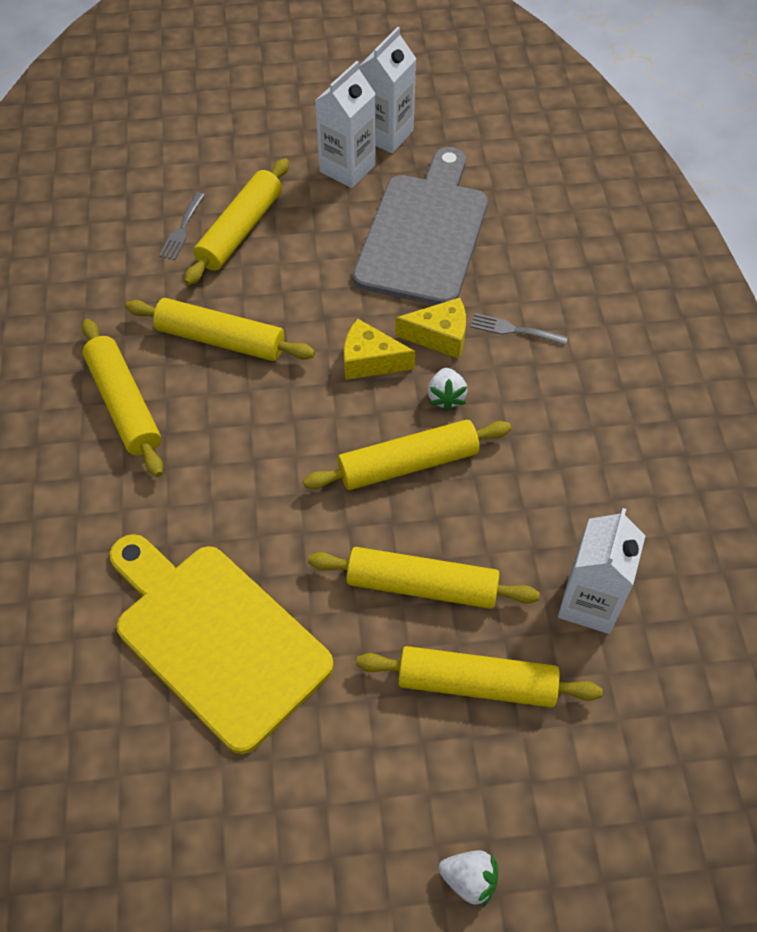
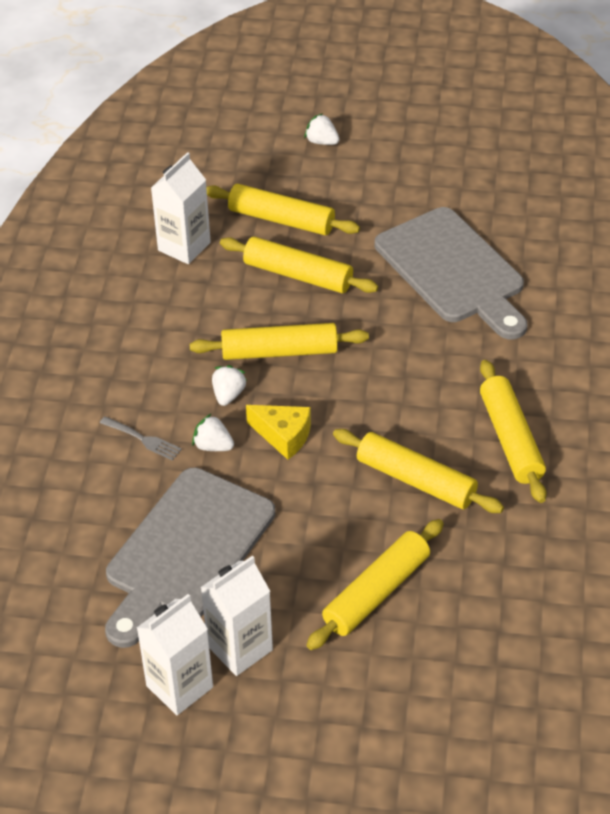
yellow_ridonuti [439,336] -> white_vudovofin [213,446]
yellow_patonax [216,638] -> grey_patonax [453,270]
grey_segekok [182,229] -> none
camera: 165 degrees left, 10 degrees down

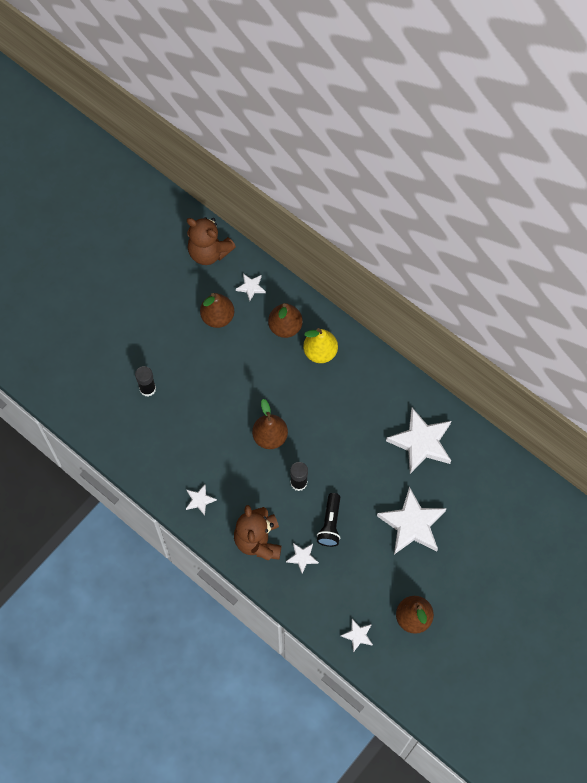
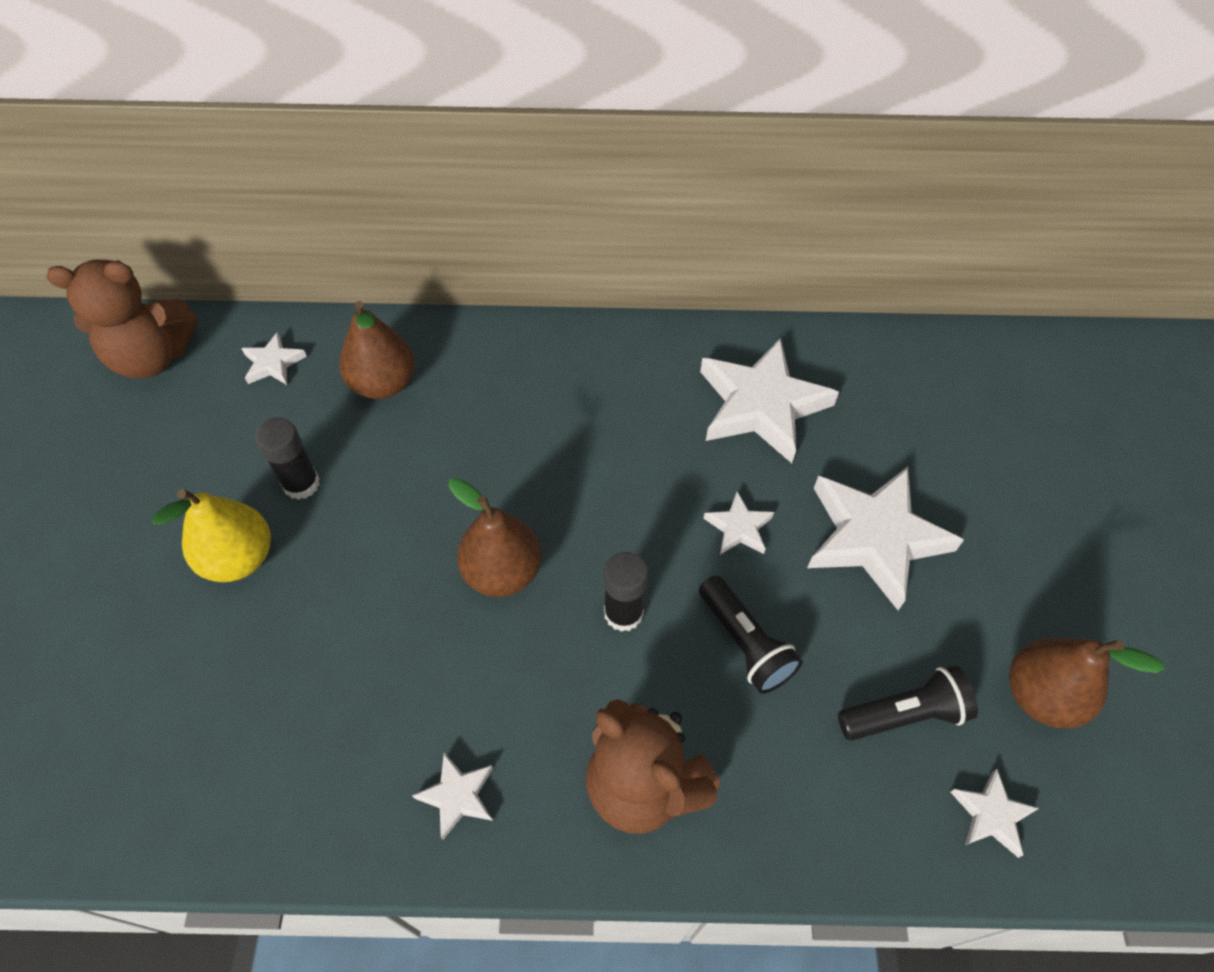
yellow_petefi [320,352] -> yellow_petefi [239,558], move
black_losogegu [147,389] -> black_losogegu [301,484], move
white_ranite [302,557] -> white_ranite [739,528], move
none -> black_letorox [904,714]
brown_petefi [218,317] -> none
camera: 40 degrees left, 10 degrees down

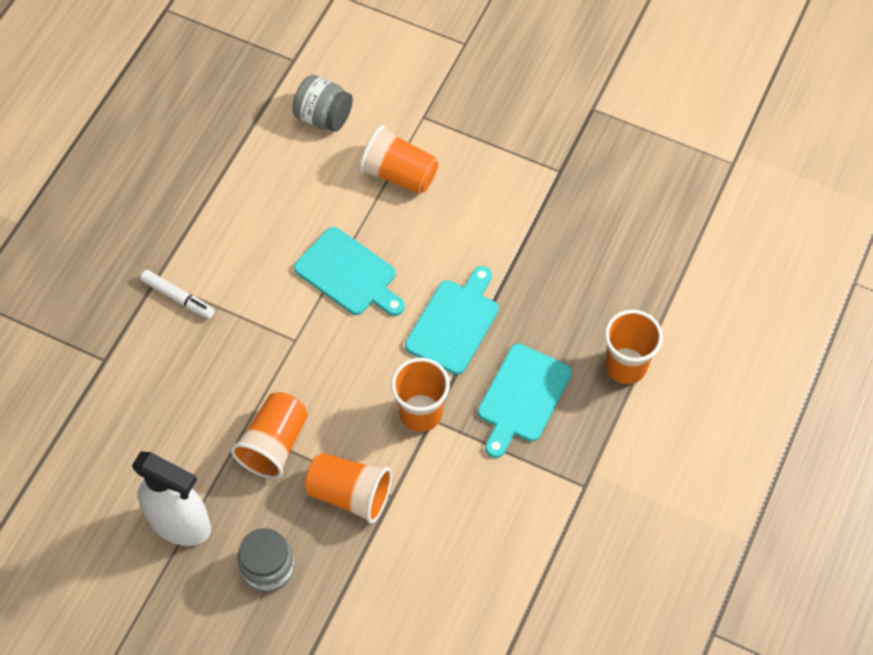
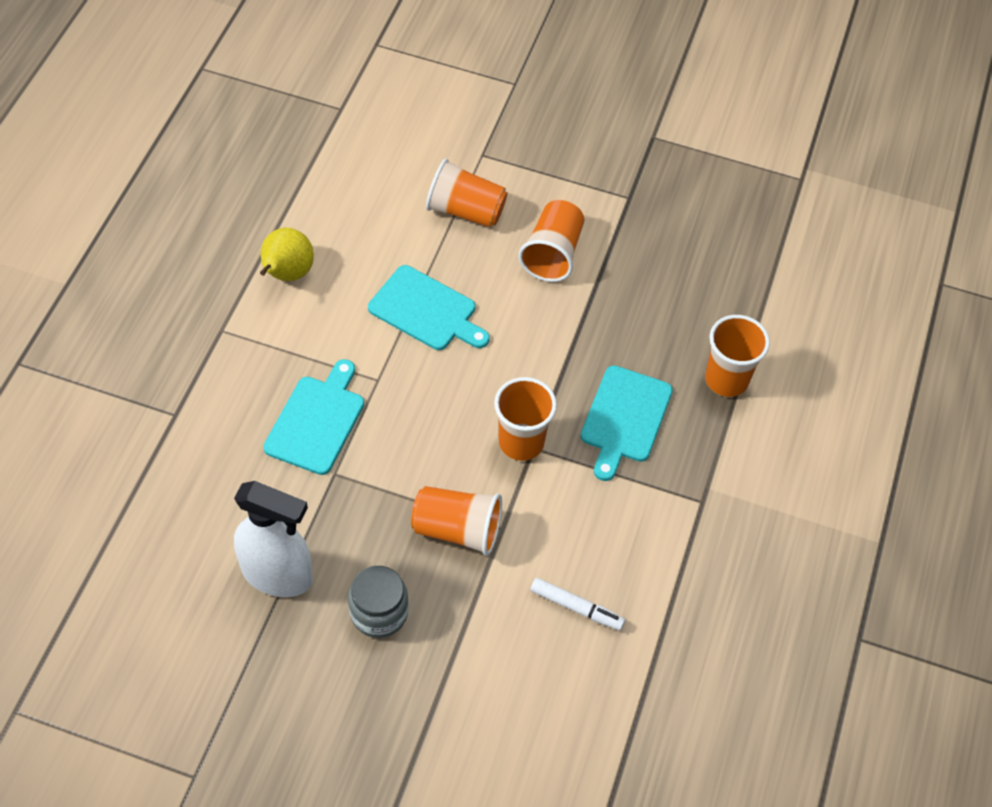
none -> yellow_petefi [287,274]
turquoise_patonax [454,323] -> turquoise_patonax [317,421], move
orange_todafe [274,444] -> orange_todafe [552,254], move
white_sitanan [178,297] -> white_sitanan [576,607], move
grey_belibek [323,117] -> none
camera: 10 degrees left, 5 degrees down

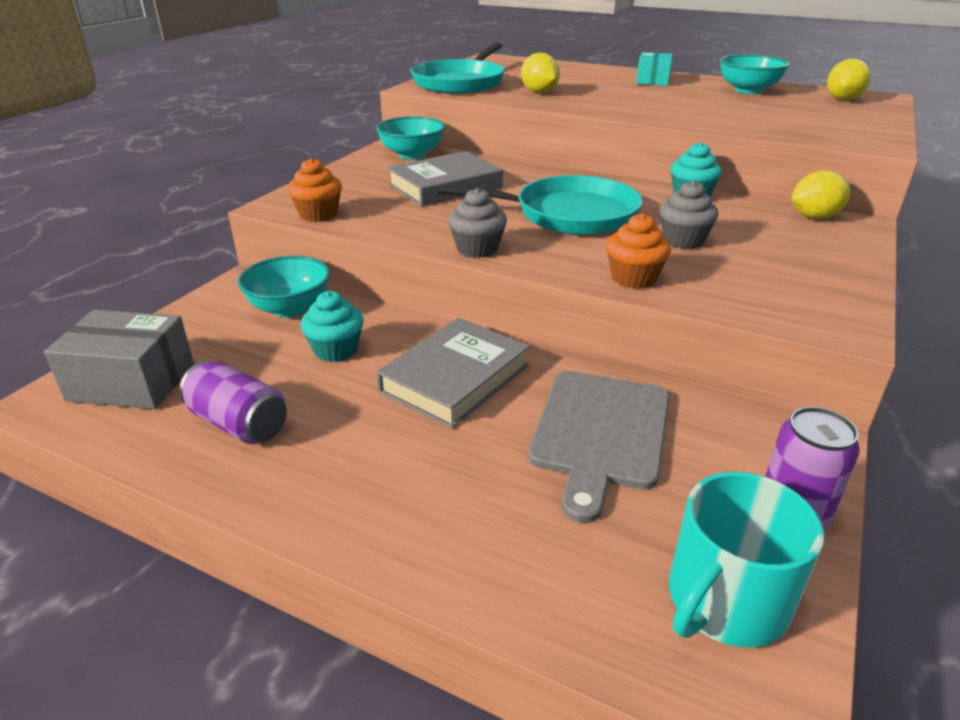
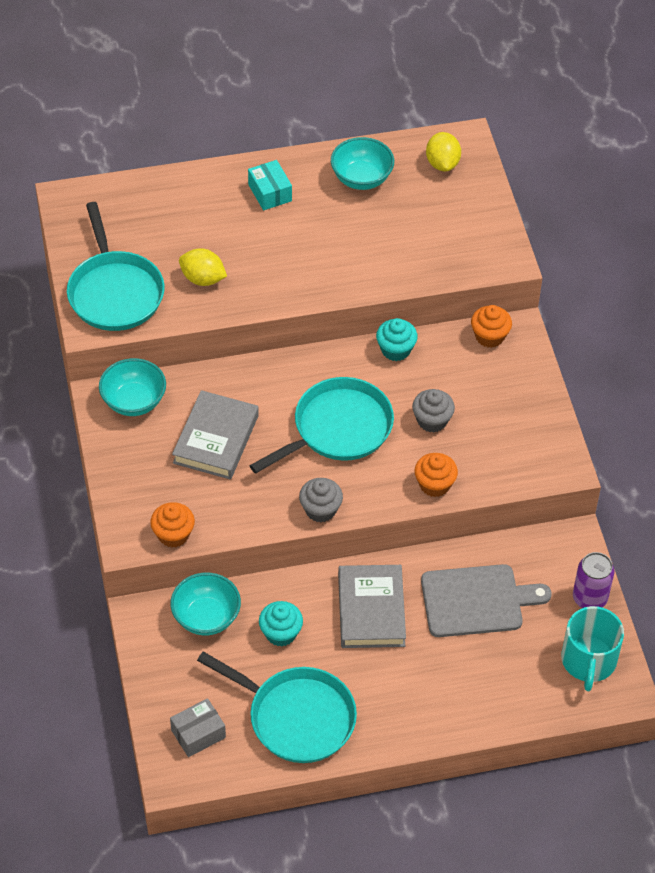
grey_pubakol [132,382] -> grey_pubakol [198,734], x0.65
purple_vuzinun [239,424] -> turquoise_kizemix [296,717]
grey_patonax [600,433] -> grey_patonax [477,600], 75 degrees counterclockwise
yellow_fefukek [814,217] -> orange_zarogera [489,336]
camera: 40 degrees left, 20 degrees up

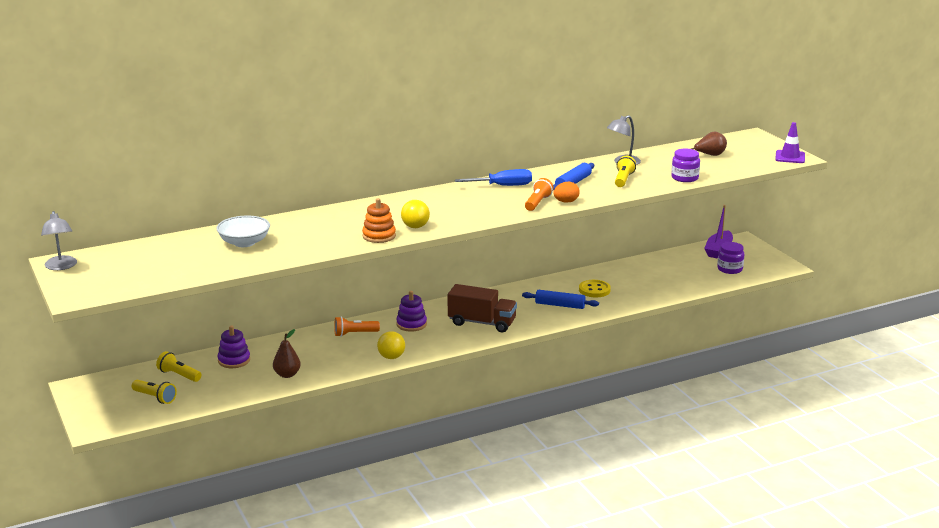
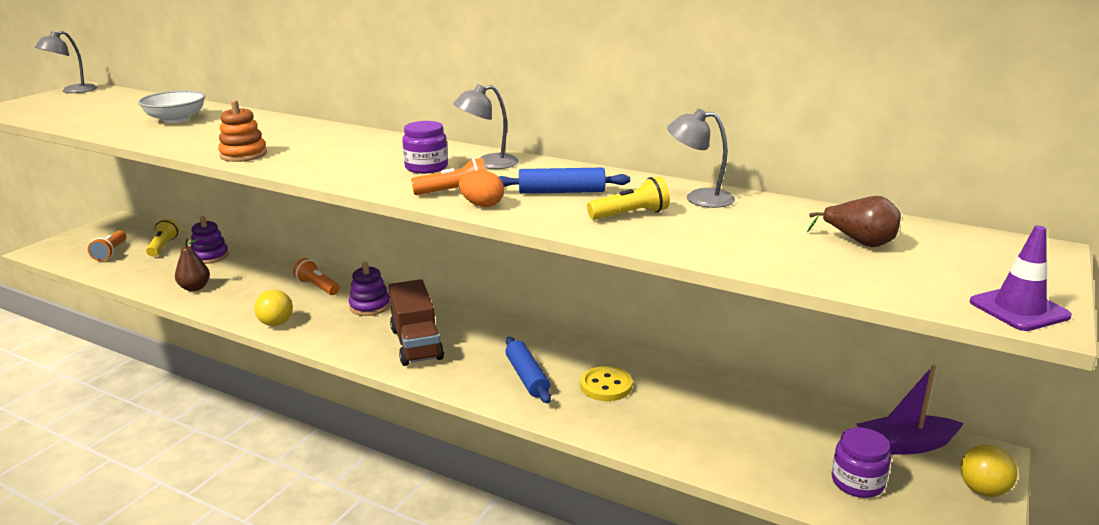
yellow_letorox [155,398] -> orange_letorox [111,252]
purple_belibek [684,178] -> purple_belibek [426,167], move
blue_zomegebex [503,186] -> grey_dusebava [488,164]
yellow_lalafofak [415,227] -> yellow_lalafofak [982,490], move
camera: 55 degrees right, 0 degrees up

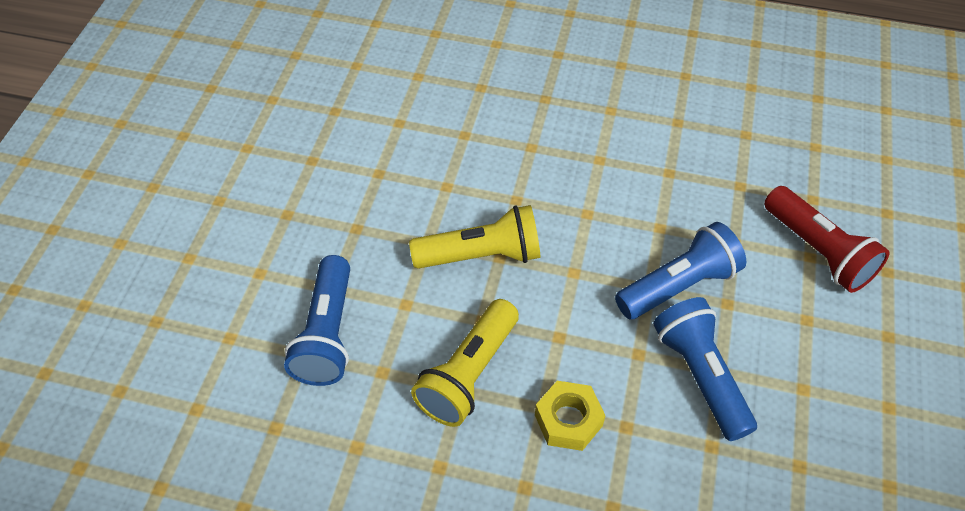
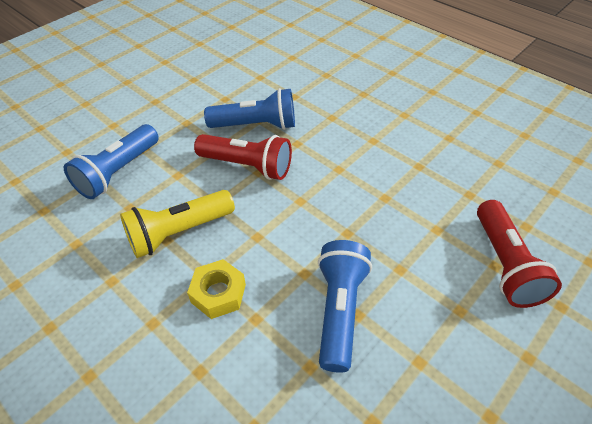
yellow_letorox [481,255] -> red_letorox [247,166]
blue_letorox [678,286] -> blue_letorox [256,125], move
camera: 30 degrees right, 5 degrees down

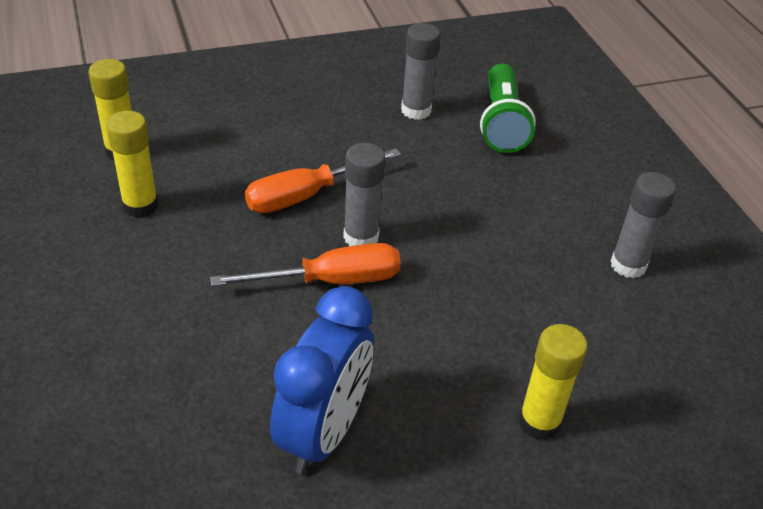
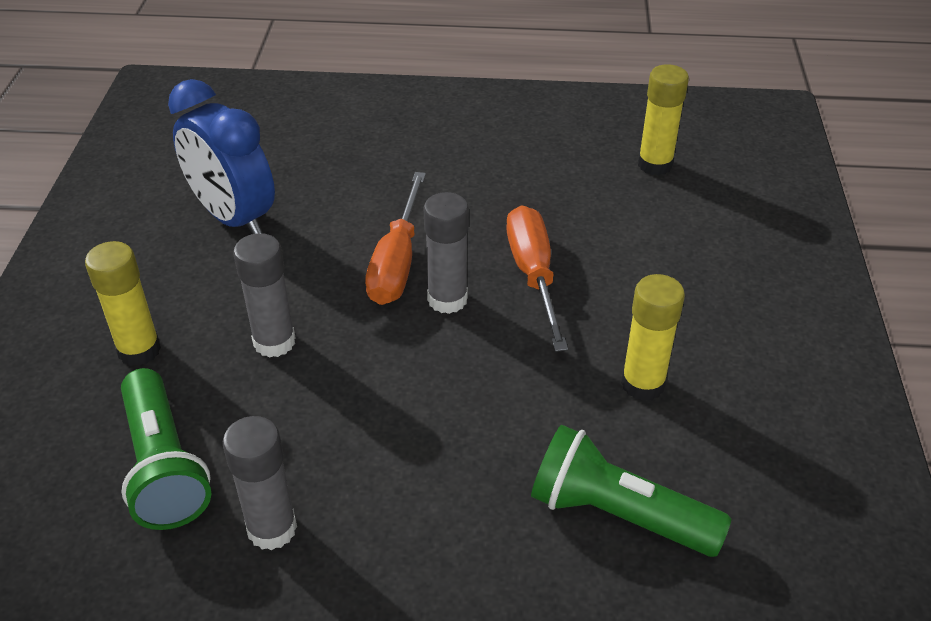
none -> green_letorox [164,467]
grey_losogegu [416,110] -> grey_losogegu [274,342], move
yellow_losogegu [140,206] -> yellow_losogegu [643,384], move
camera: 115 degrees right, 0 degrees up

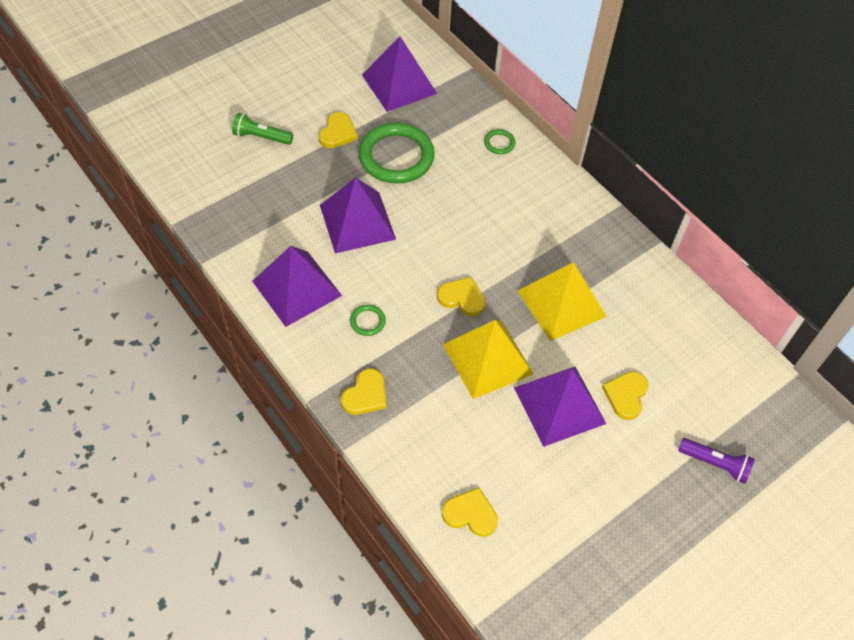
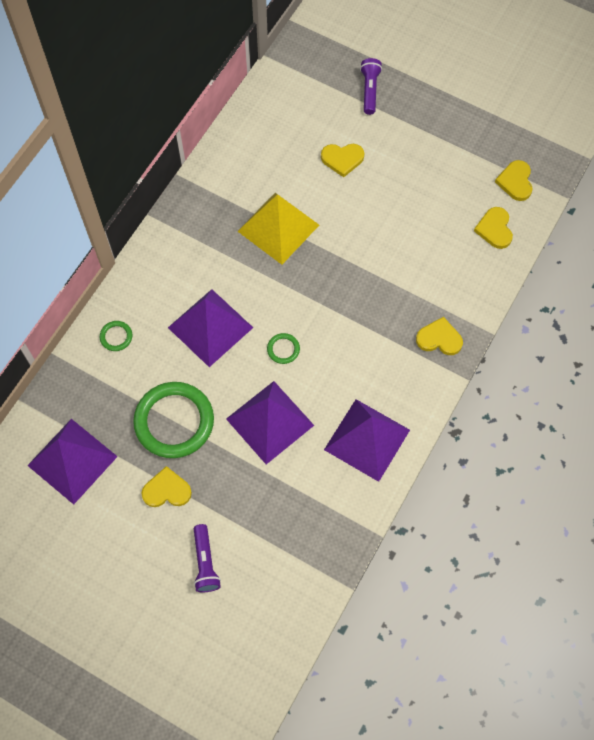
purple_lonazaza [559,405] -> purple_lonazaza [210,327], move
green_letorox [261,137] -> purple_letorox [205,563]
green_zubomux [367,321] -> green_zubomux [283,349], move
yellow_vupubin [462,298] -> yellow_vupubin [515,182], move
yellow_lonazaza [488,359] -> none
camera: 110 degrees left, 10 degrees up

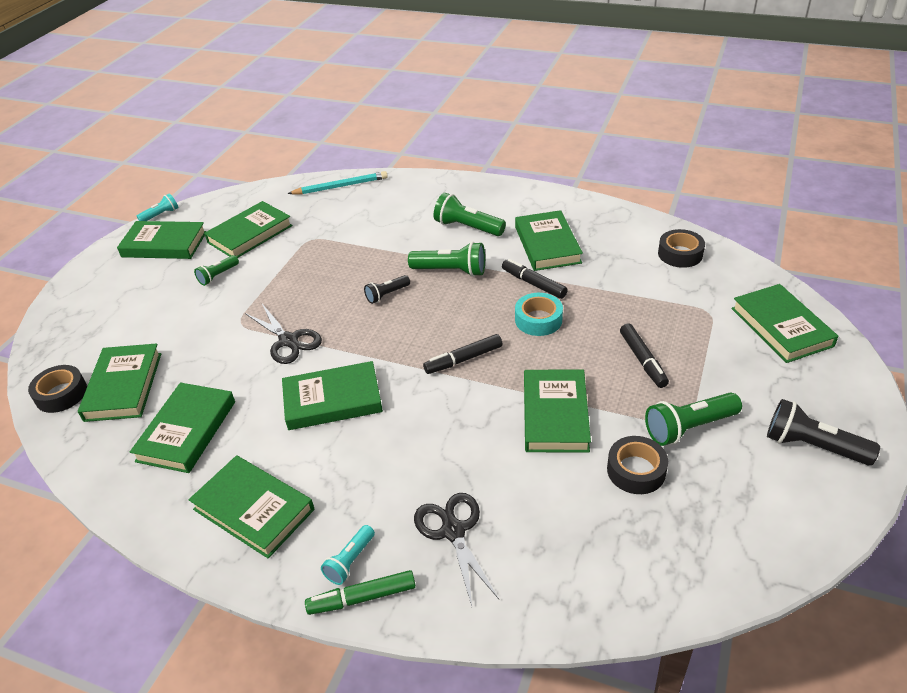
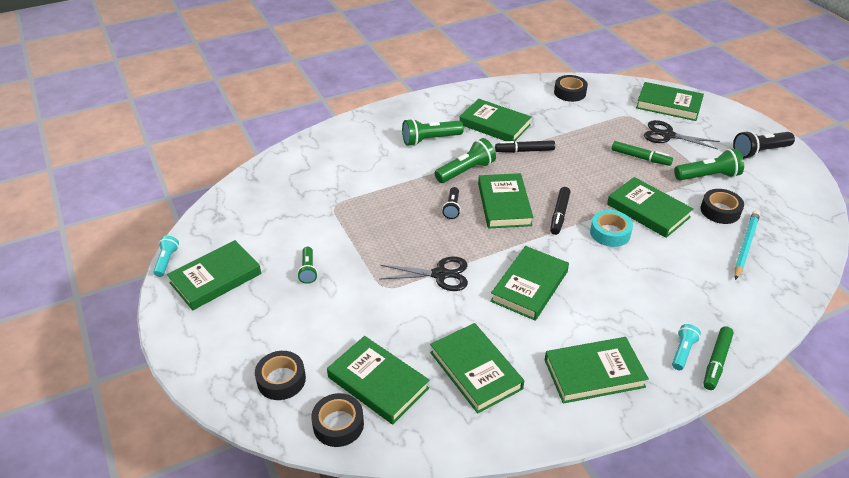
none -> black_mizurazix [281,380]
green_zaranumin [250,234] -> green_zaranumin [504,204], move
turquoise_mizurazix [538,320] -> turquoise_mizurazix [610,233], move
black_sitanan [642,360] -> green_sitanan [640,158]
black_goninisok [453,531] -> black_goninisok [667,135], move
turquoise_letorox [350,561] -> turquoise_letorox [682,352], 135 degrees counterclockwise
green_letorox [689,427] -> green_letorox [708,176], 120 degrees counterclockwise
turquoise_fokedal [340,186] -> turquoise_fokedal [745,246], move
camera: 50 degrees left, 0 degrees up

